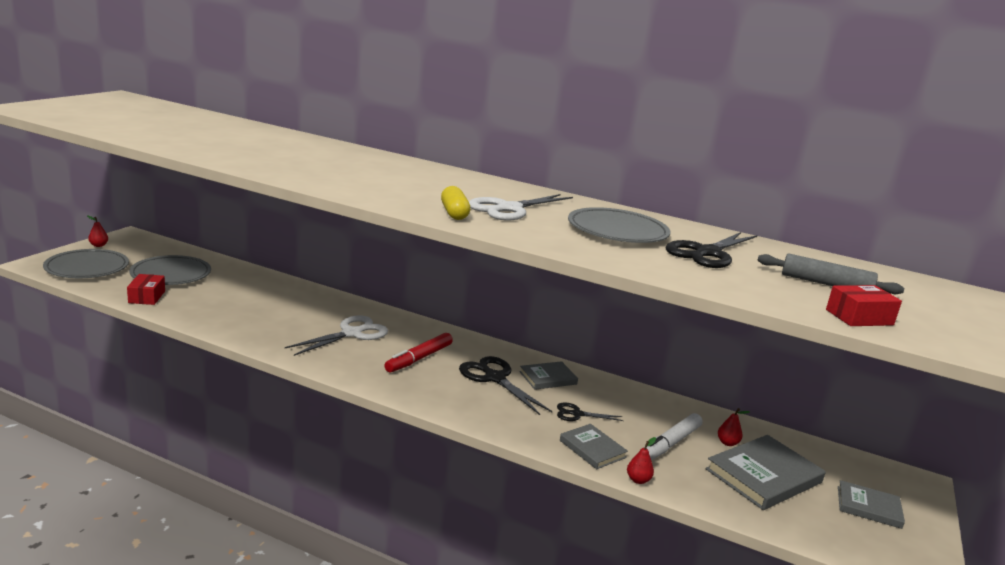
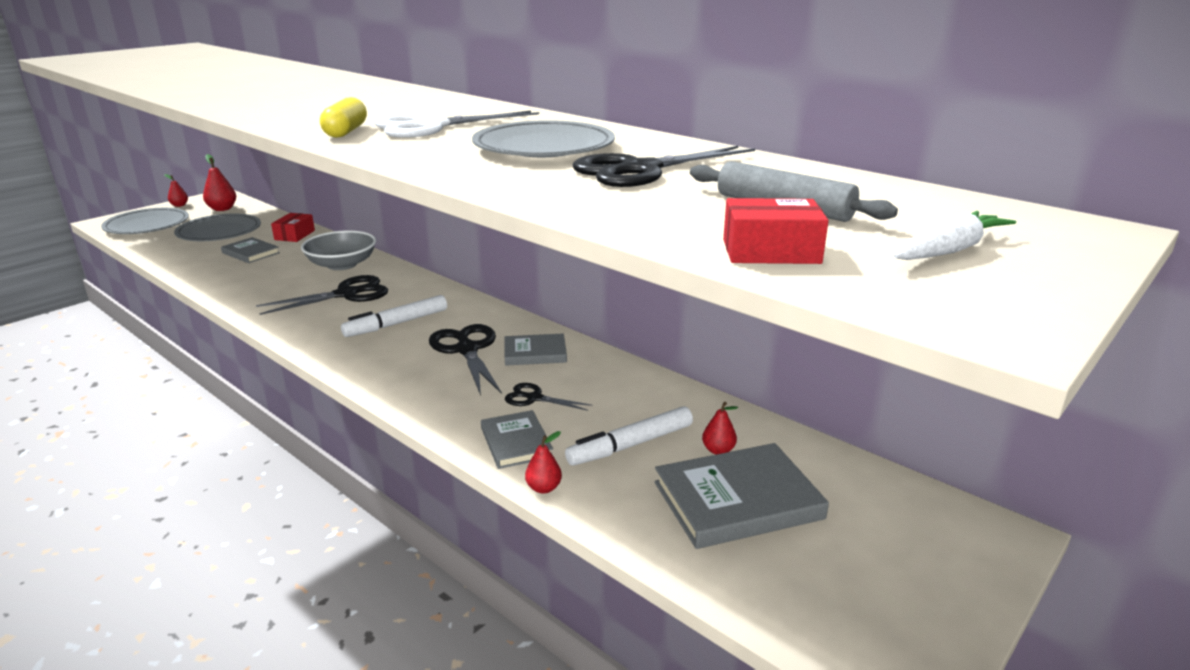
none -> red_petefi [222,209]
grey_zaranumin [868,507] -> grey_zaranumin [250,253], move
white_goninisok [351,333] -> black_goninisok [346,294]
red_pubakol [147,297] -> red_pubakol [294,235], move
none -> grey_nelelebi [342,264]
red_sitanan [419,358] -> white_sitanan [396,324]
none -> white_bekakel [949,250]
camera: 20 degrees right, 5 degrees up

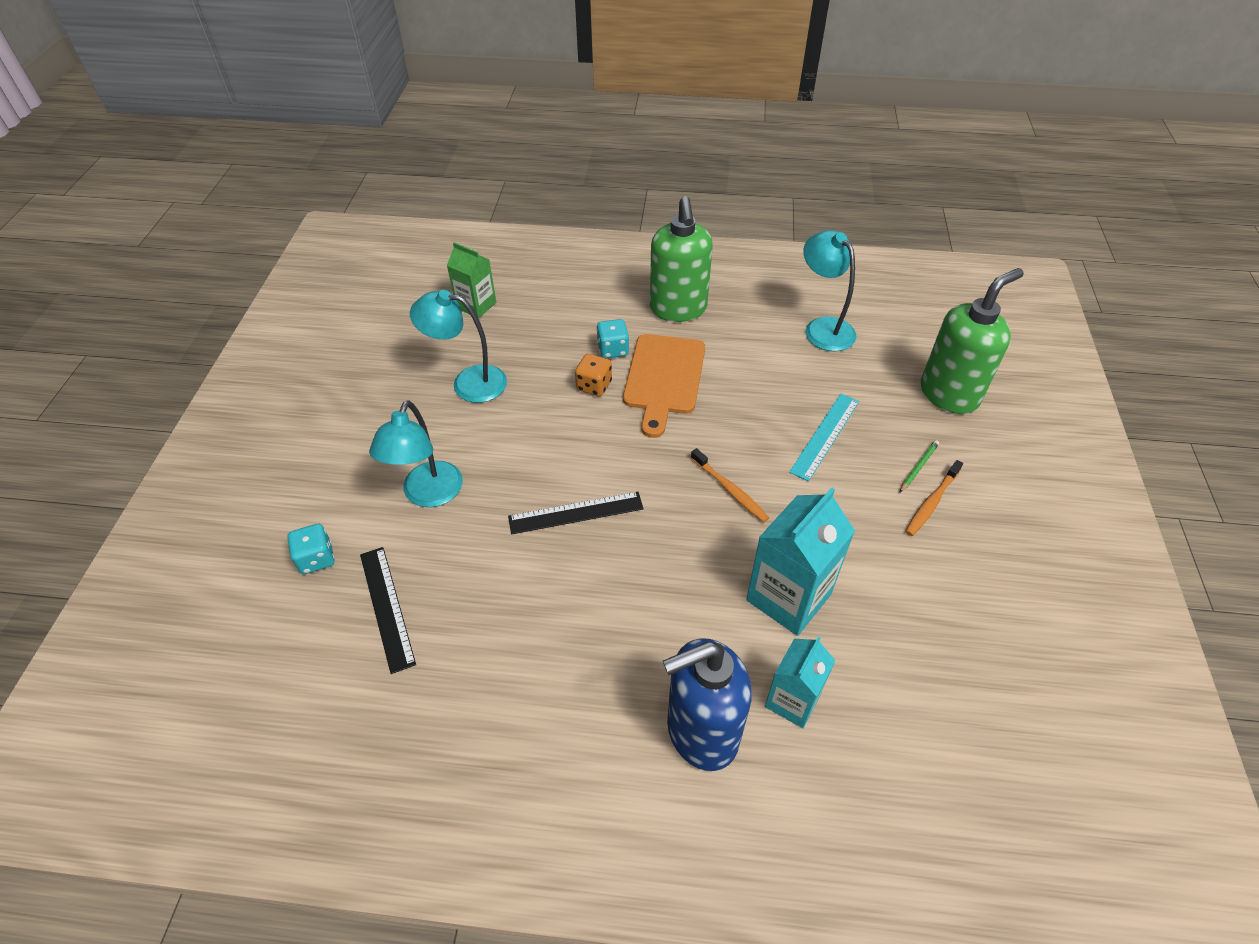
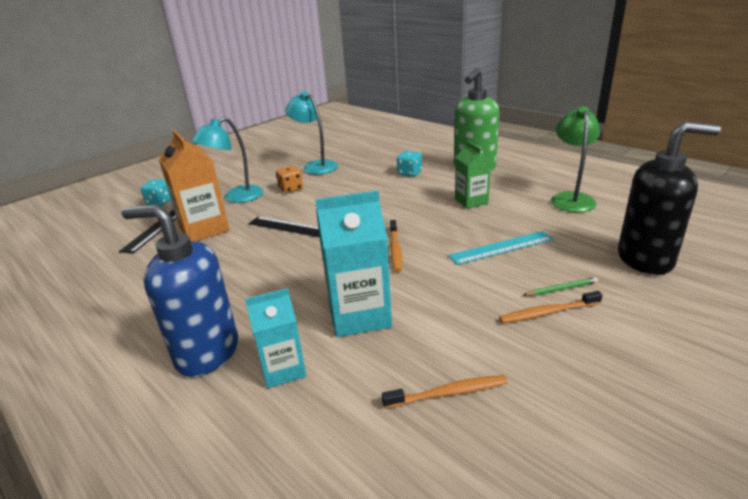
none -> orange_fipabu [204,229]
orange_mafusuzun [594,386] -> orange_mafusuzun [291,189], move
none -> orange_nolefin [448,393]
green_fipabu [476,305] -> green_fipabu [471,201], move
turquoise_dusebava [823,328] -> green_dusebava [571,198]
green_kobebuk [949,394] -> black_kobebuk [645,259]
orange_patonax [663,378] -> none
camera: 40 degrees right, 20 degrees down

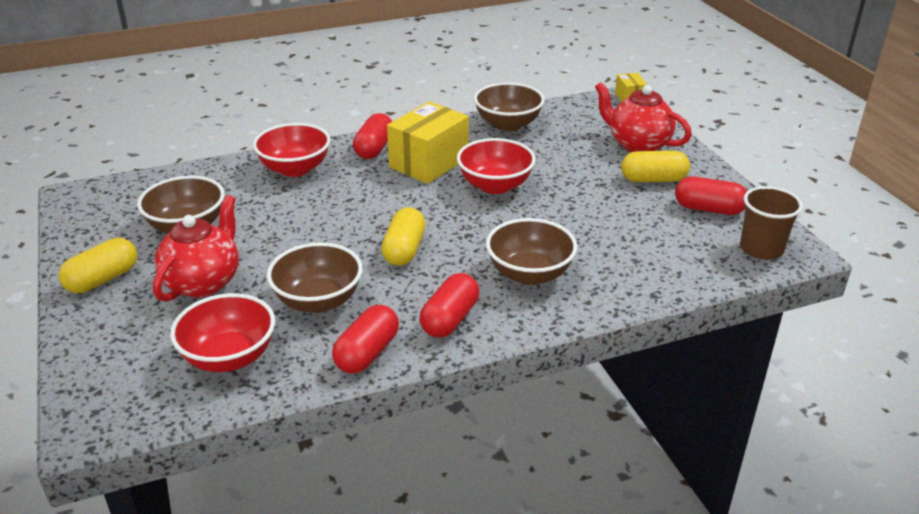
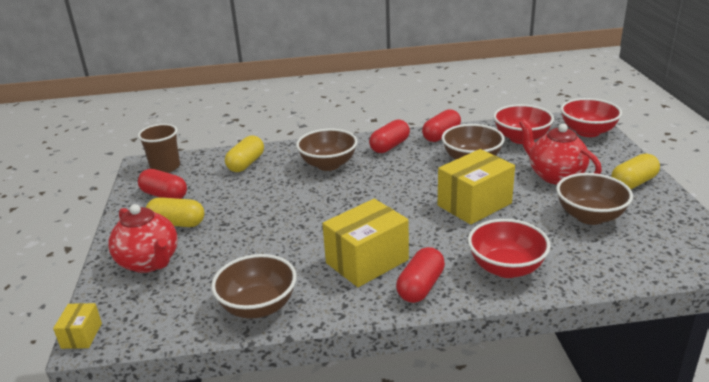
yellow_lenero [404,250] -> yellow_lenero [246,164], move
none -> yellow_pubakol [474,204]
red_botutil [203,282] -> red_botutil [555,176], 105 degrees clockwise
red_nelelebi [495,185] -> red_nelelebi [587,132], move
camera: 165 degrees left, 5 degrees down

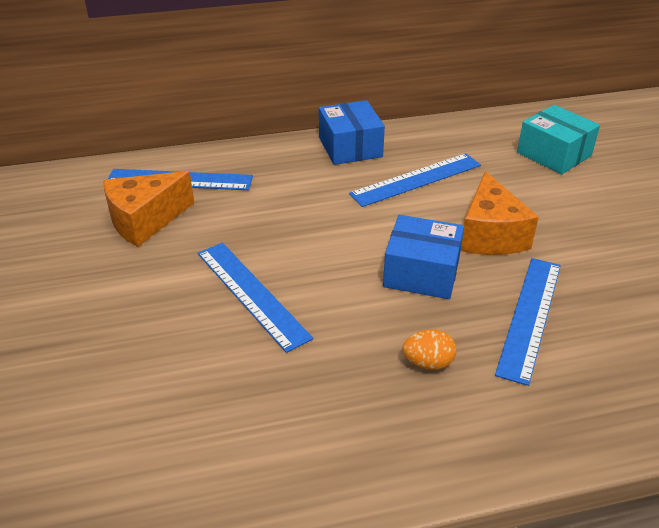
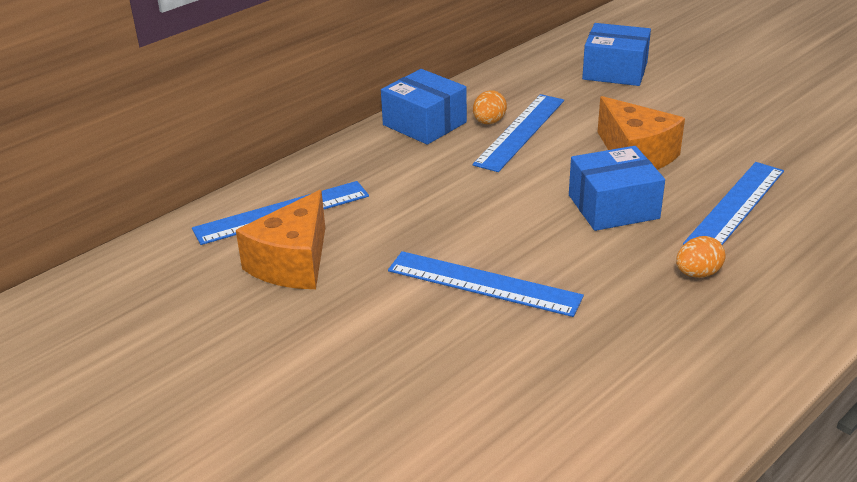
none -> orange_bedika [489,122]
turquoise_pubakol [554,154] -> blue_pubakol [615,71]
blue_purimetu [530,317] -> blue_purimetu [735,206], 45 degrees clockwise
camera: 30 degrees left, 5 degrees down

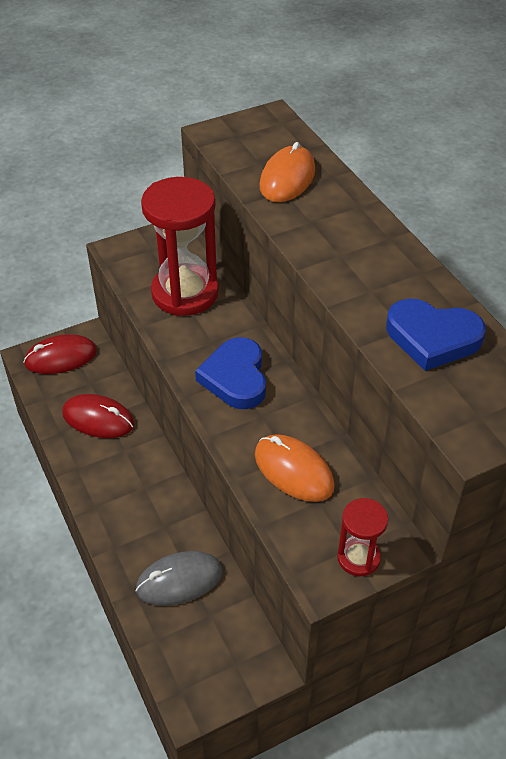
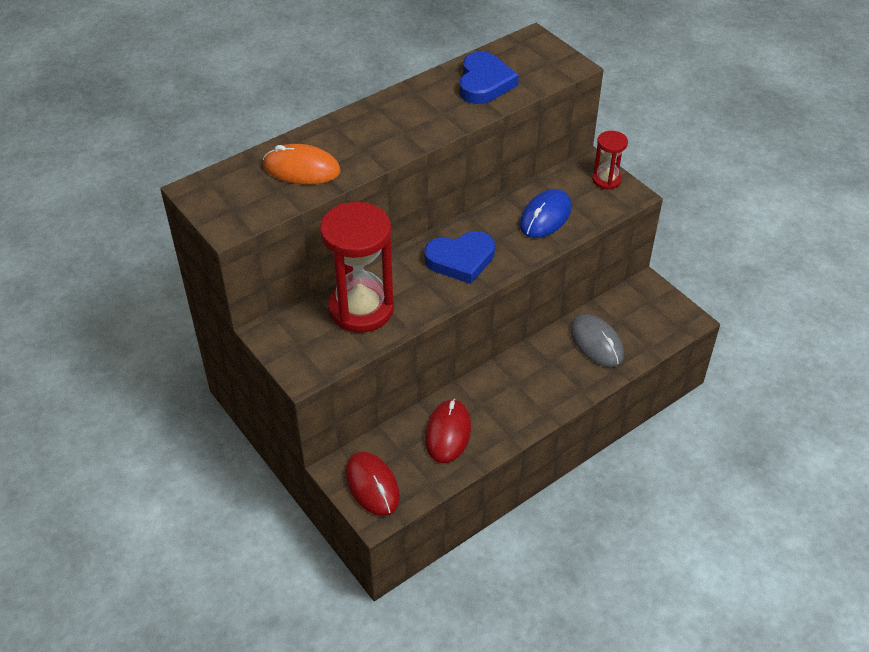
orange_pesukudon [293,470] -> blue_pesukudon [545,216]
camera: 100 degrees left, 0 degrees up

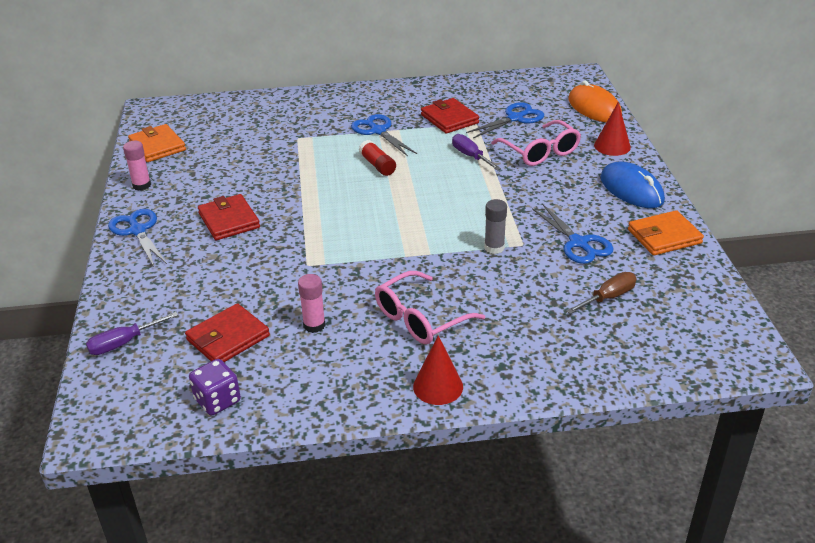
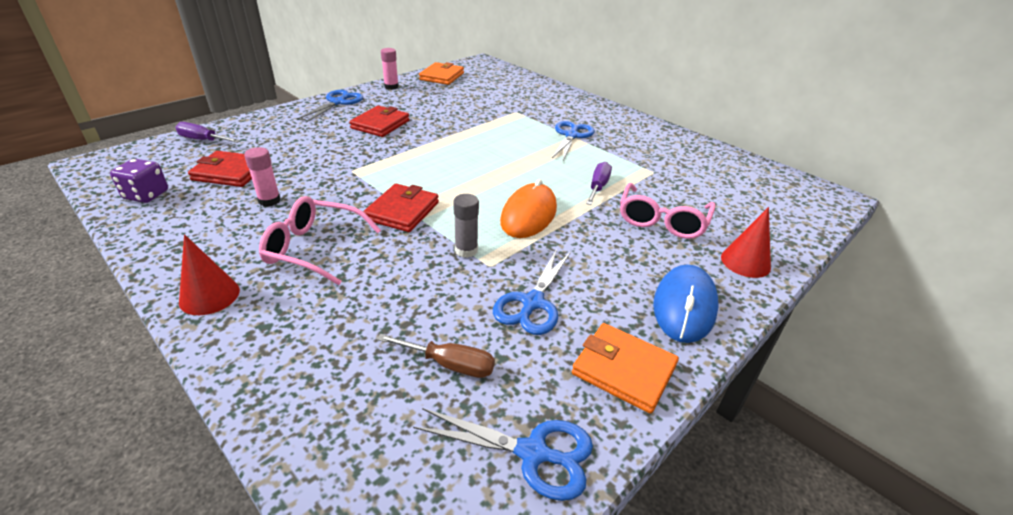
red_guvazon [449,119] -> red_guvazon [402,211], move
blue_goninisok [515,118] -> blue_goninisok [533,453], move
orange_pesukudon [594,108] -> orange_pesukudon [528,215], move
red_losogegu [377,165] -> none
camera: 50 degrees right, 0 degrees up

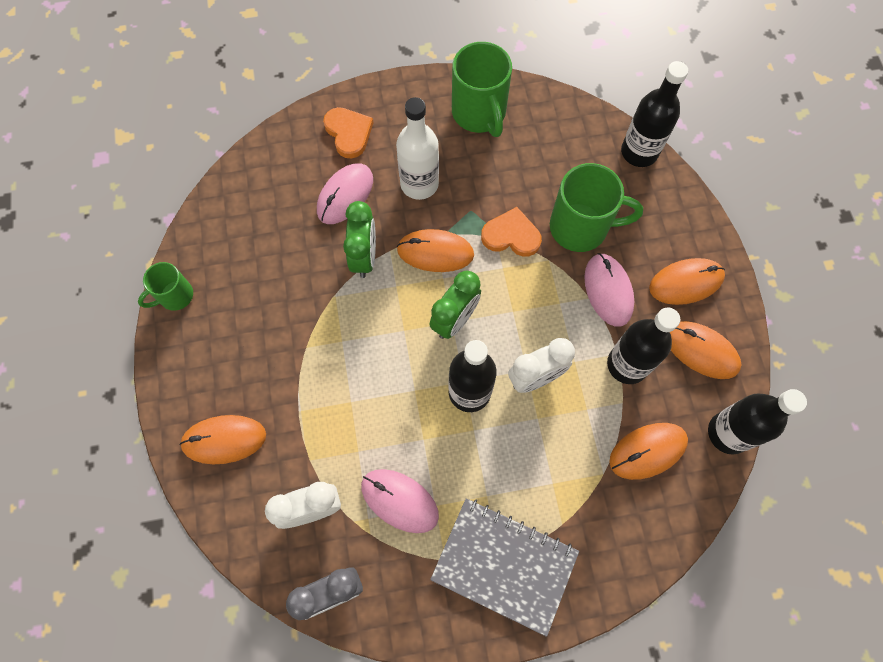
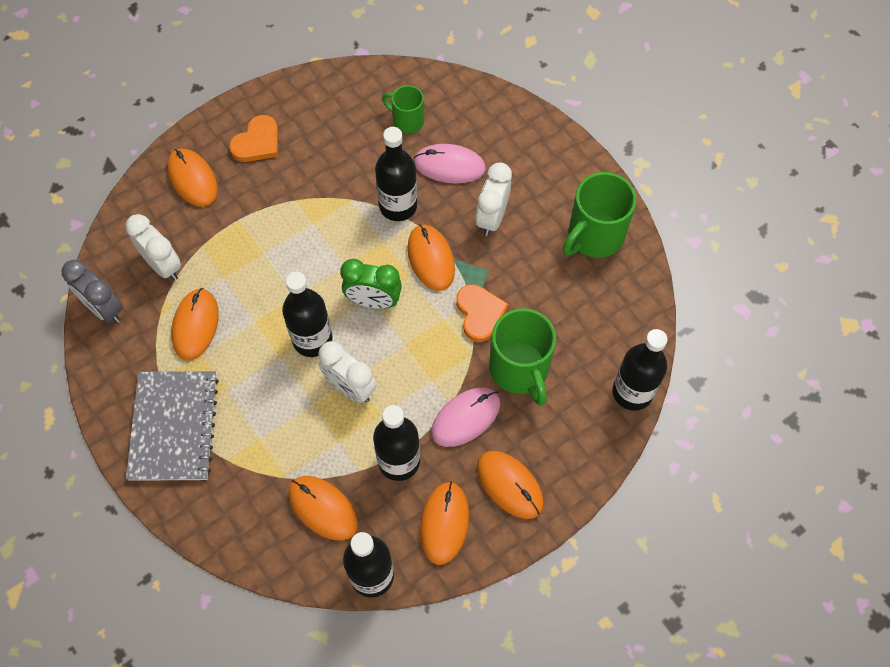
pink_pesukudon [399,501] -> orange_pesukudon [195,325]
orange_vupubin [349,133] -> orange_vupubin [257,142], move
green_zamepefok [364,257] -> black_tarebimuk [398,206]
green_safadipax [175,296] -> green_safadipax [407,120], move
white_tarebimuk [419,184] -> white_zamepefok [492,218]
camera: 65 degrees right, 5 degrees down

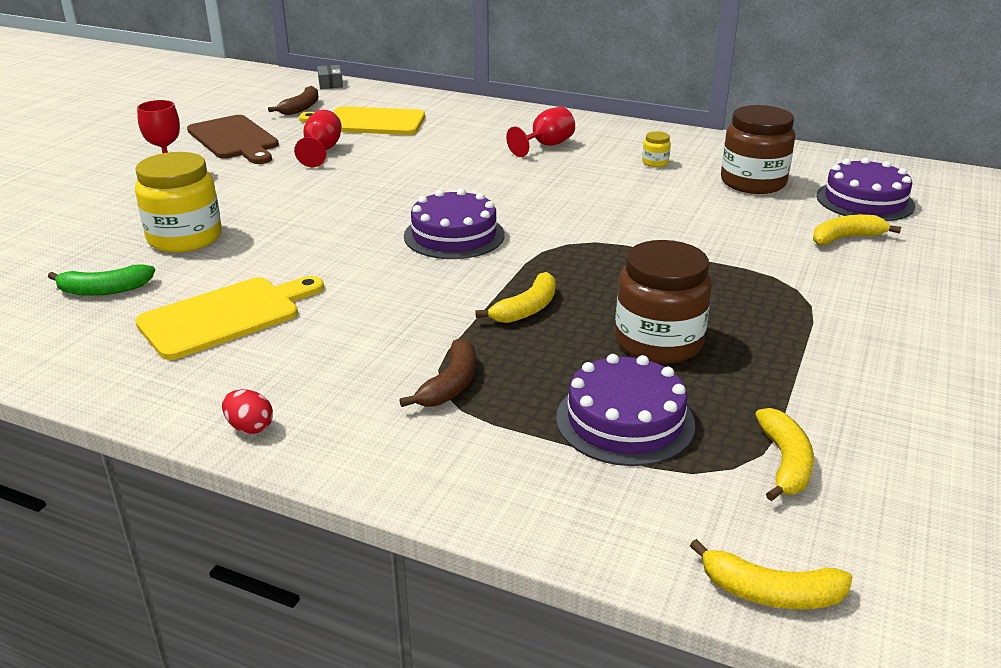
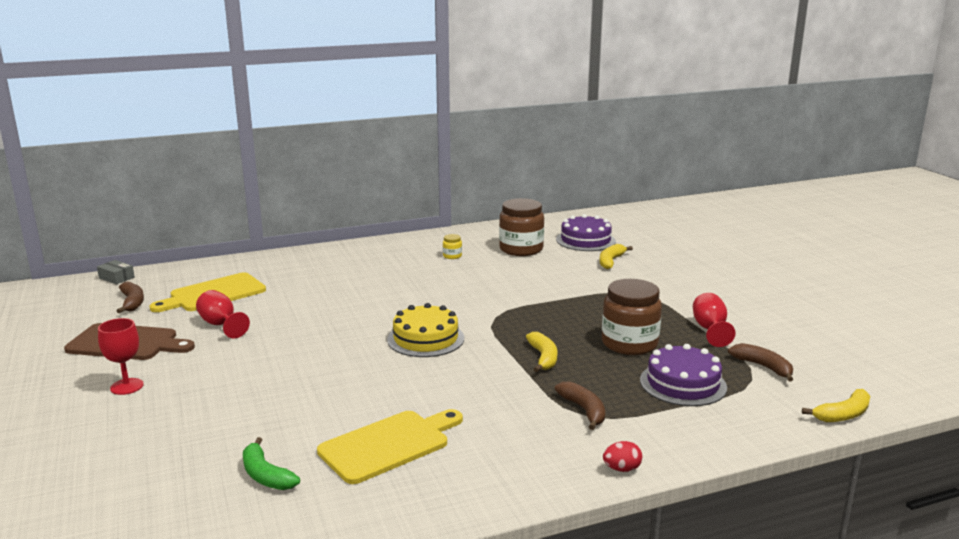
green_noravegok [104,290] -> green_noravegok [265,475], 105 degrees clockwise
yellow_patonax [226,316] -> yellow_patonax [388,445], 45 degrees clockwise
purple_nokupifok [454,235] -> yellow_nokupifok [425,339]
red_bedika [250,427] -> red_bedika [622,469], move
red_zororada [546,145] -> red_zororada [710,329], move
yellow_noravegok [785,463] -> brown_noravegok [763,367]
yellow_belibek [185,238] -> none
camera: 45 degrees left, 10 degrees down

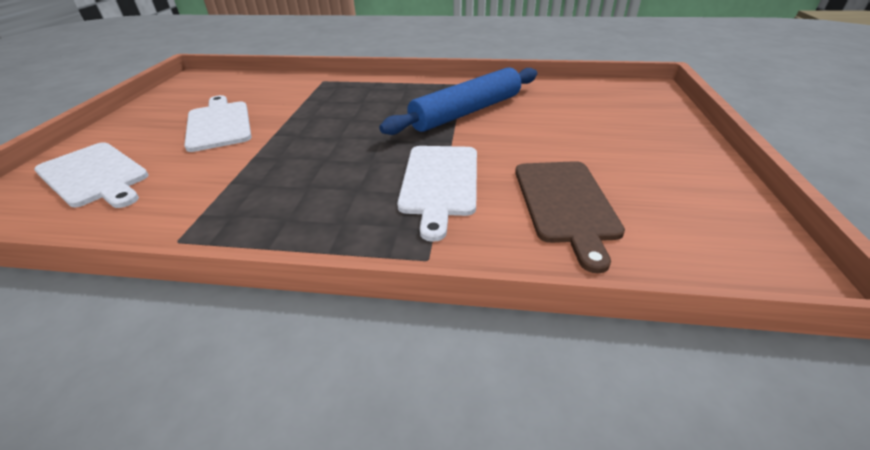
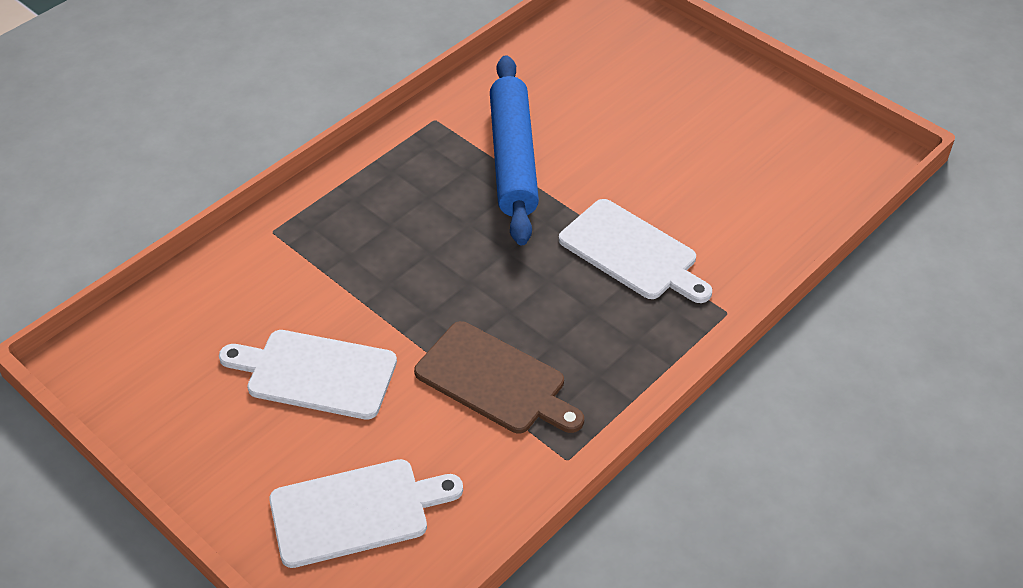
brown_patonax [565,204] -> brown_patonax [495,380], move
camera: 55 degrees left, 10 degrees up

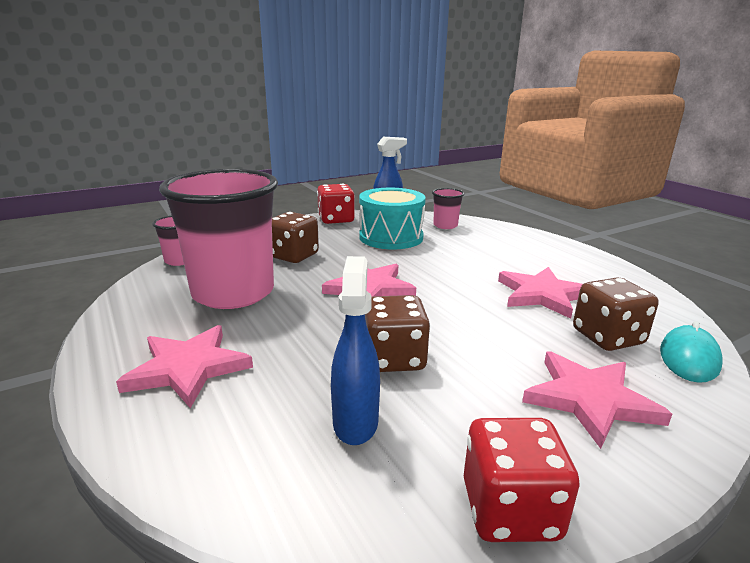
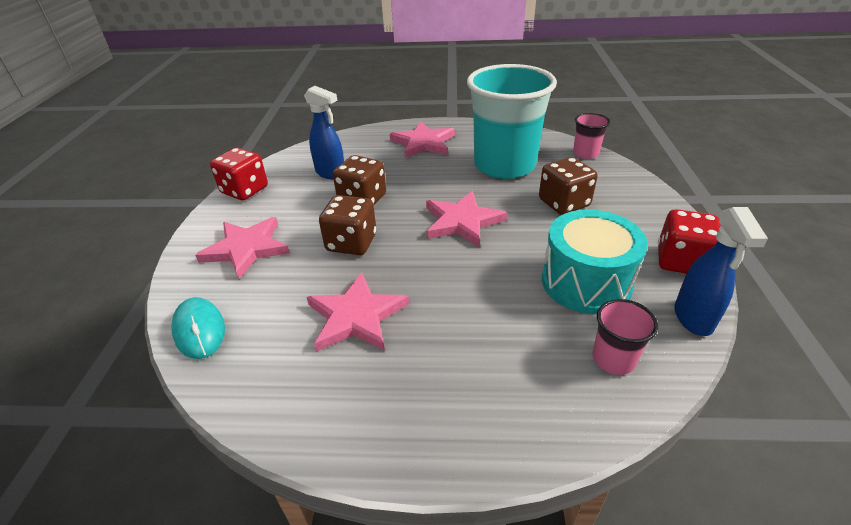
brown_mafusuzun [607,337] -> brown_mafusuzun [351,243], move
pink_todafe [233,293] -> turquoise_todafe [504,165]
camera: 125 degrees right, 15 degrees up

